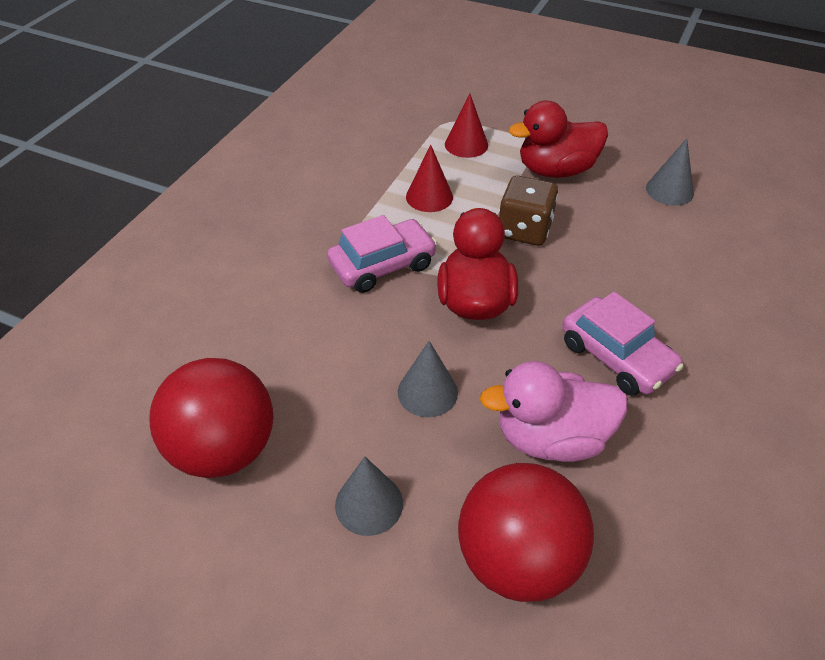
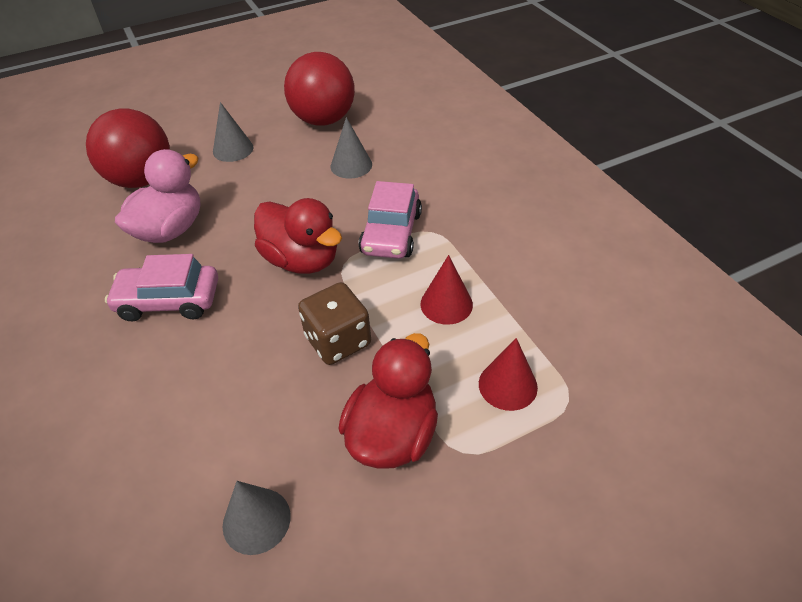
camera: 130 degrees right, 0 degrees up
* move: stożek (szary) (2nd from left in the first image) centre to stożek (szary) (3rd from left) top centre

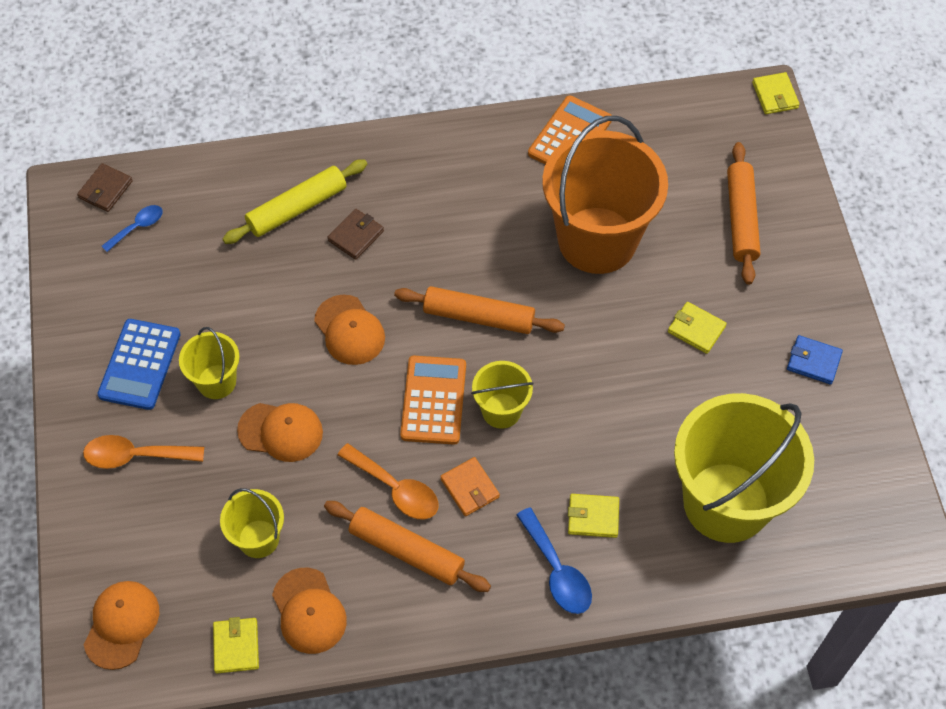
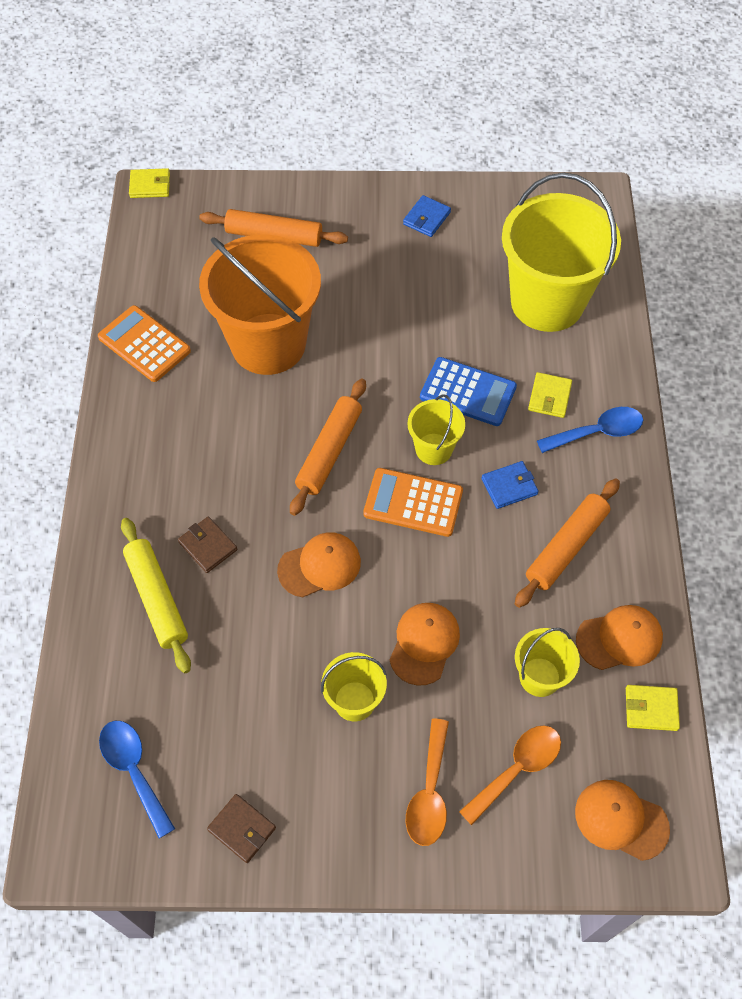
camera: 80 degrees left, 0 degrees up
* delete: portfel (żółty) (3rd from left) middle right
* move: portfel (brązowy) (1st from left in the first image) top left to portfel (brązowy) (2nd from left) bottom left
* move: kalkulator (niebieski) middle left to centre
* move: łyżka (pomarańczowy) (2nd from left) bottom centre to bottom right
* recolor: portfel (pomarańczowy) bottom centre to portfel (niebieski) (2nd from left) middle right
* resize: łyżka (niebieski) (1st from left) top left = bottom left x1.55

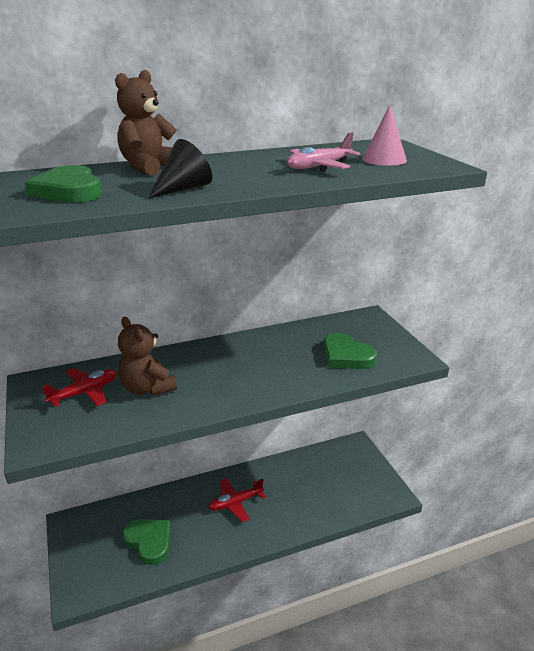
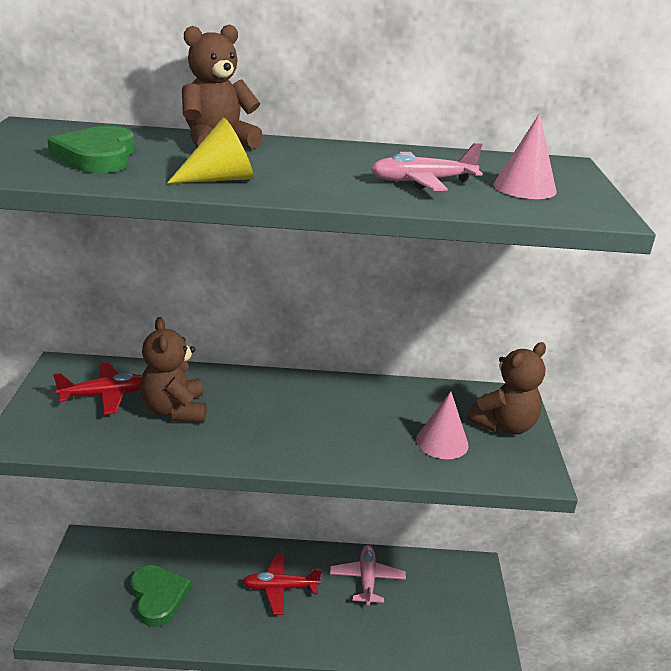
camera: 20 degrees right, 0 degrees up
* insert: samolot (różowy) (1st from left) bottom centre
* insert: miś (brązowy) (3rd from left) middle right
* replace: serce (zielony) (3rd from left) centre to stożek (różowy) (1st from left) centre
* recolor: stożek (czarny) top centre to stożek (żółty) top left

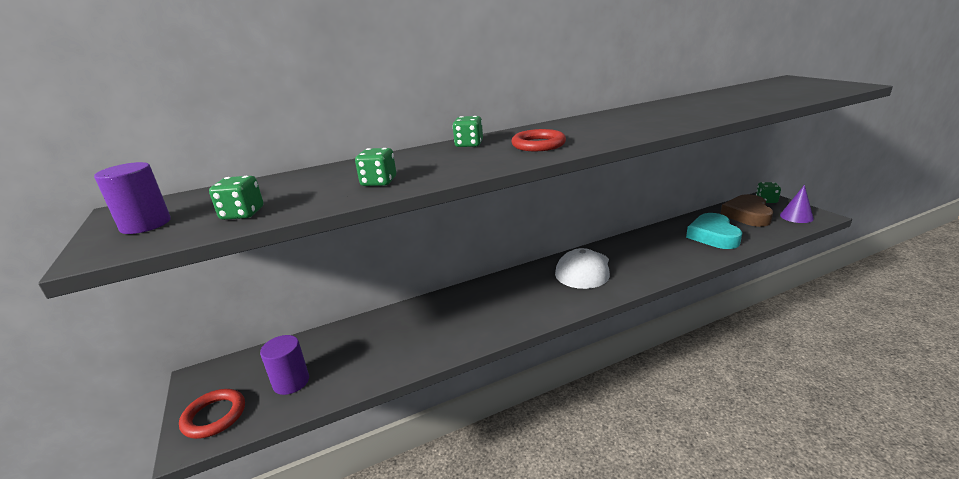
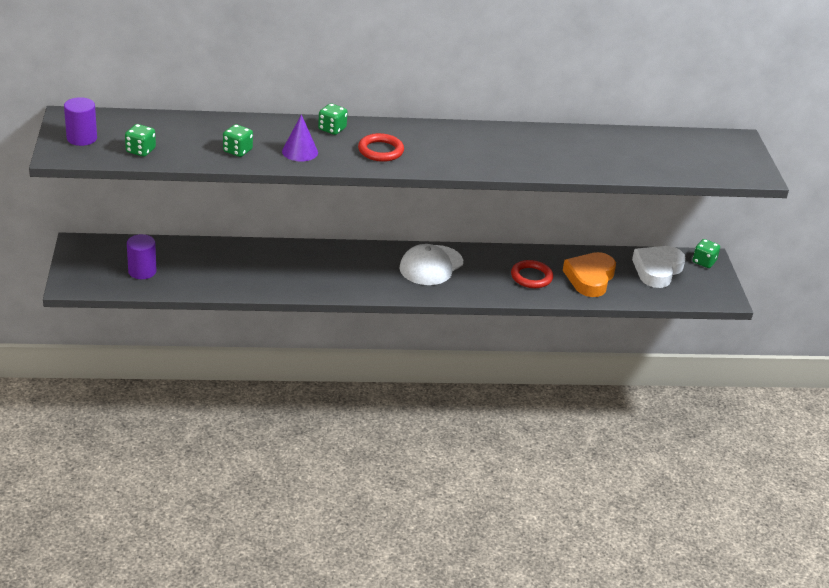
camera: 15 degrees right, 10 degrees up
* move: pierścień (czerwony) (1st from left in the first image) bottom left to pierścień (czerwony) (2nd from left) centre
* move: stożek (fioletowy) middle right to top centre
* recolor: serce (turkusowy) middle right to serce (pomarańczowy) middle right
* recolor: serce (brązowy) middle right to serce (biały) middle right

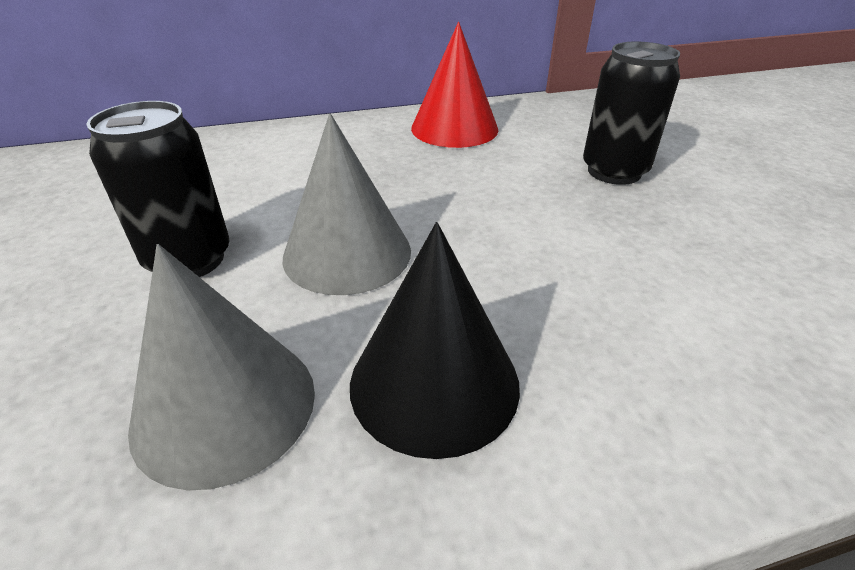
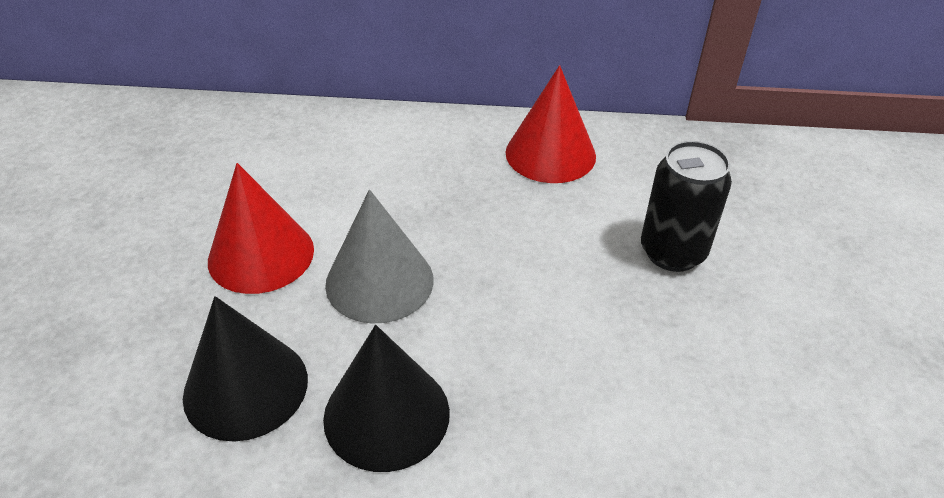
camera: 20 degrees right, 5 degrees up
* replace: puszka (czarny) (1st from left) top left to stożek (czerwony) (1st from left) middle left
* recolor: stożek (szary) (1st from left) middle left to stożek (czarny) (1st from left) bottom left

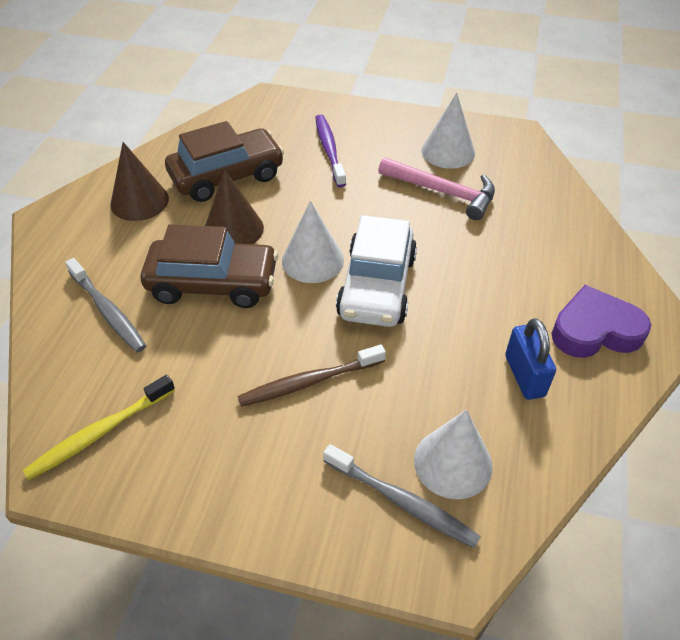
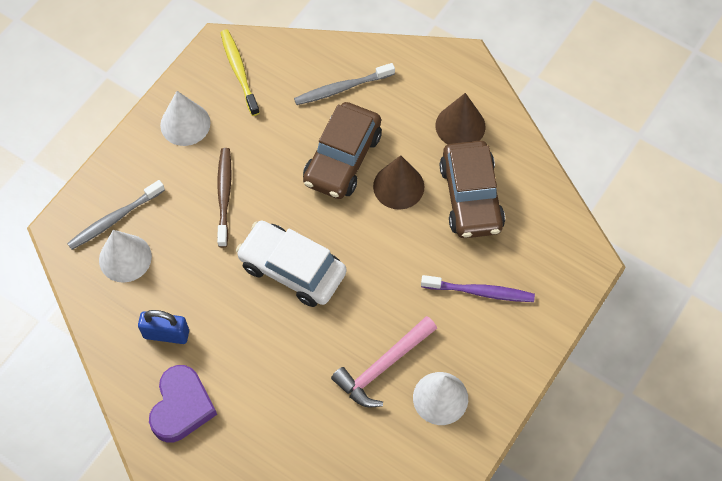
camera: 110 degrees right, 15 degrees up
* move: stożek (biały) (1st from left in the first image) centre to stożek (biały) (2nd from left) top left

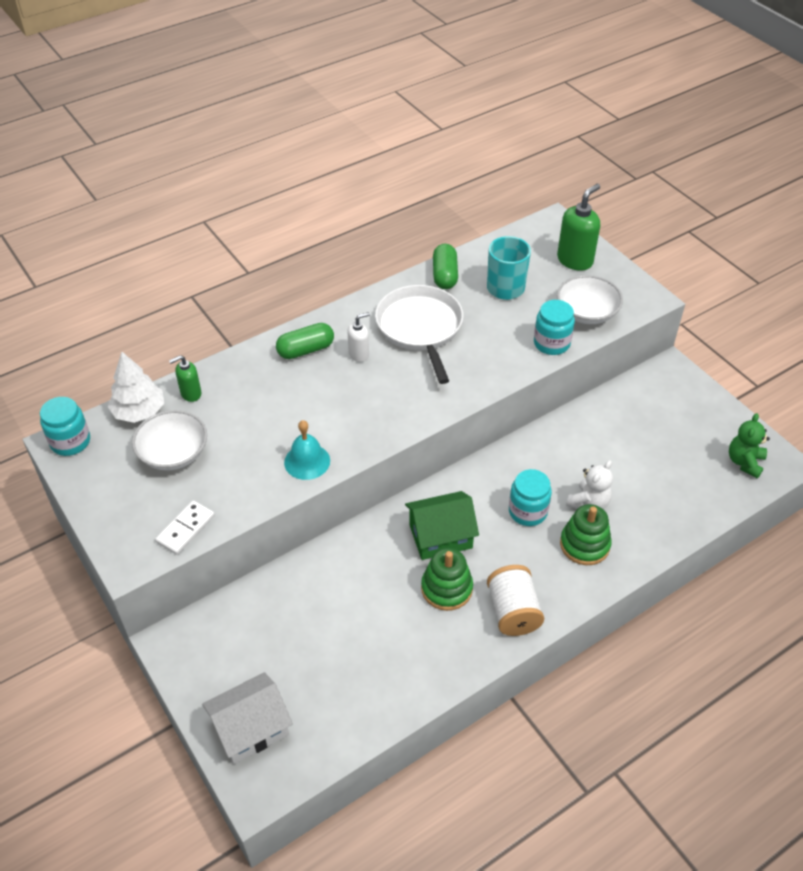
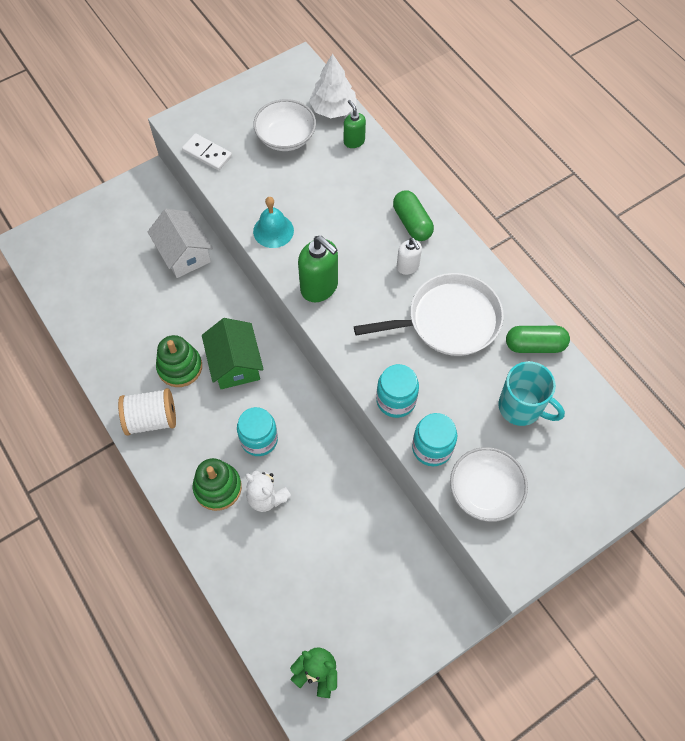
camera: 90 degrees right, 15 degrees up
* move: słoik (turkusowy) (1st from left in the first image) middle left to słoik (turkusowy) (2nd from left) centre
* move: domek (biały) bottom left to top left
* move: dozownik mydła (zielony) (2nd from left in the first image) top right to dozownik mydła (zielony) (1st from left) centre

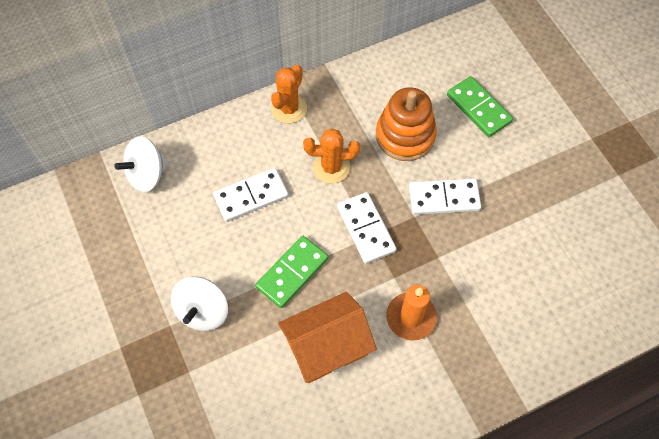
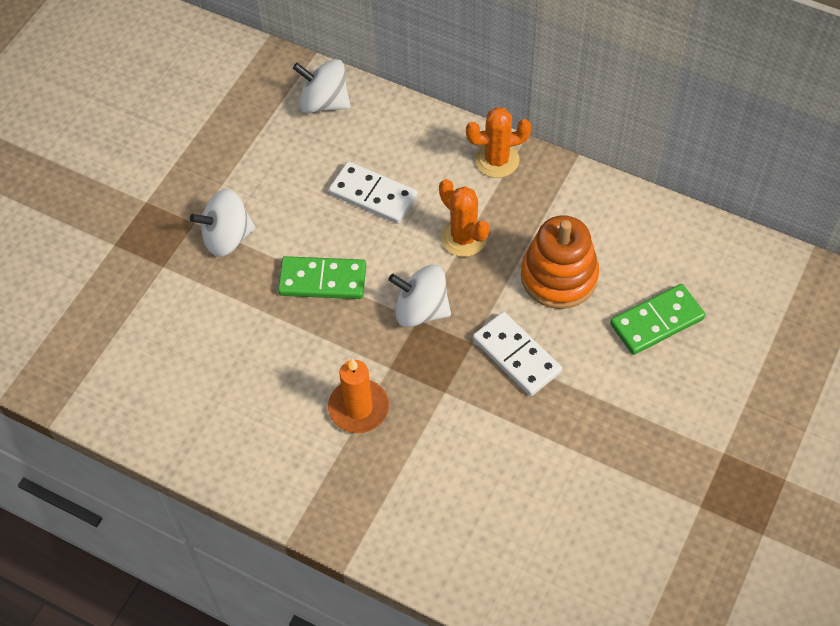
camera: 55 degrees right, 5 degrees down
* delete: domek (pomarańczowy) bottom centre
* replace: kostka domina (biały) (2nd from left) centre to bączek (biały) (3rd from left) centre
* rotate: kostka domina (zielony) (2nd from left) top right = middle right 45 degrees clockwise

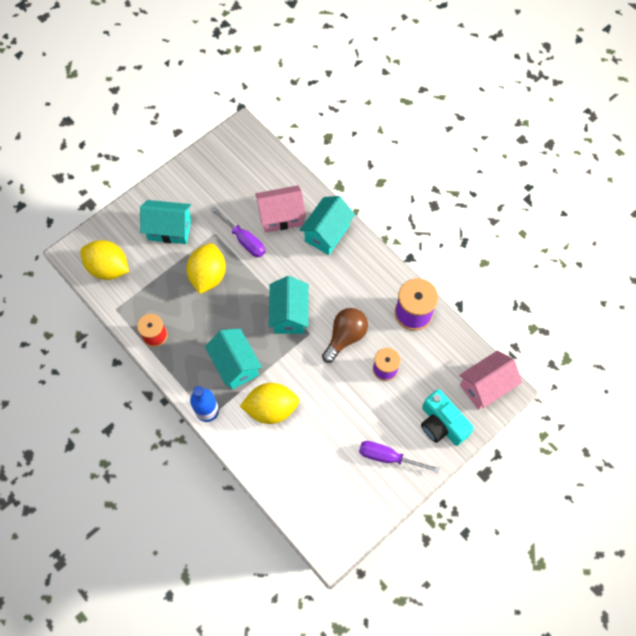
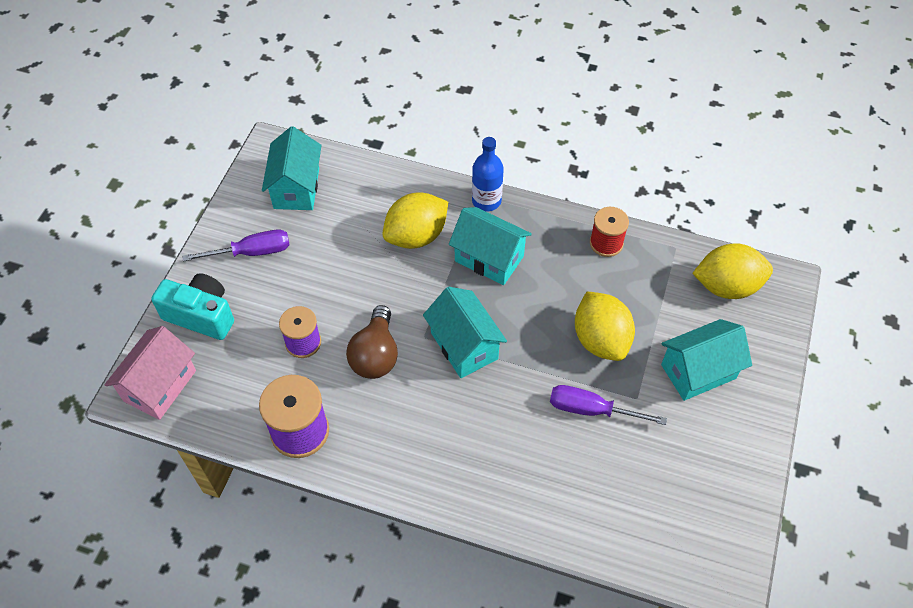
camera: 150 degrees right, 10 degrees down
* delete: domek (różowy) (1st from left) top centre
* move: domek (turkusowy) (4th from left in the first image) centre to domek (turkusowy) (1st from left) top left

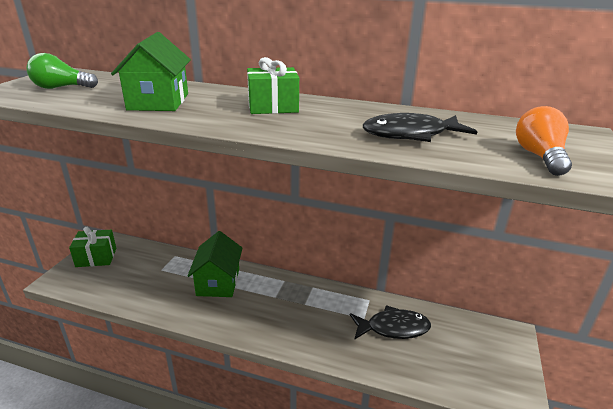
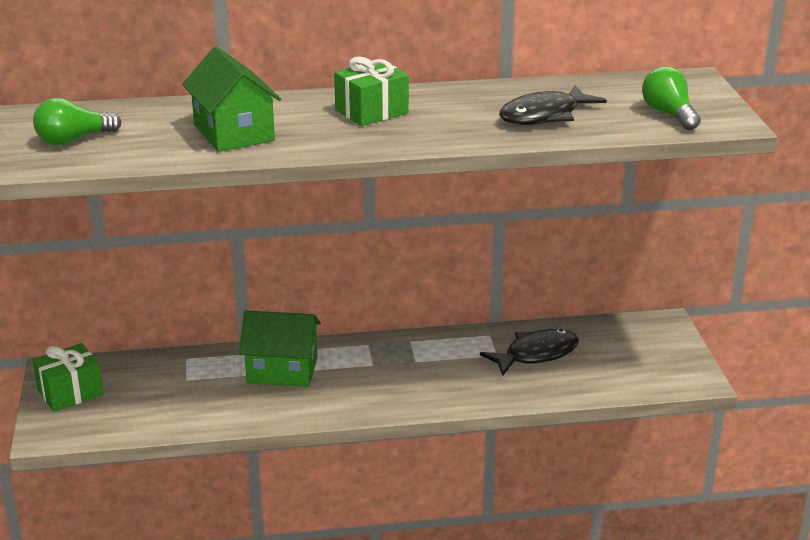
camera: 25 degrees left, 0 degrees up
* recolor: żarówka (pomarańczowy) middle right to żarówka (zielony) (2nd from left) top right
* rotate: domek (zielony) (2nd from left) centre = centre 60 degrees counterclockwise

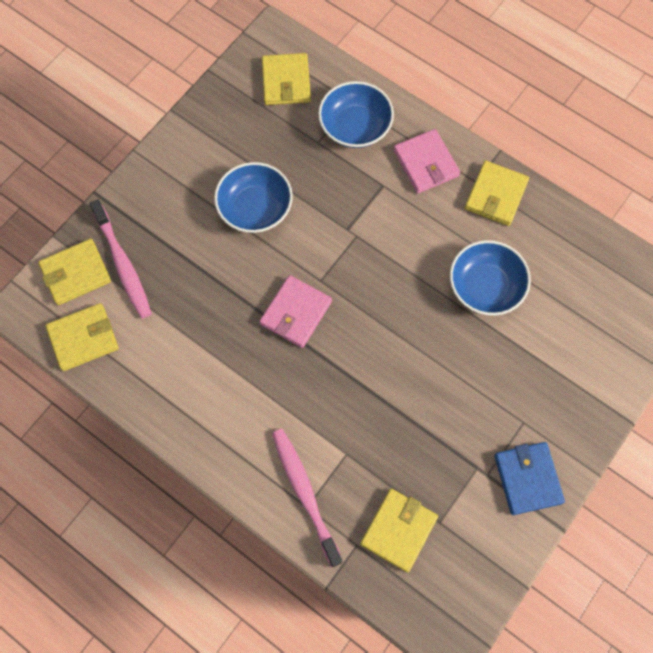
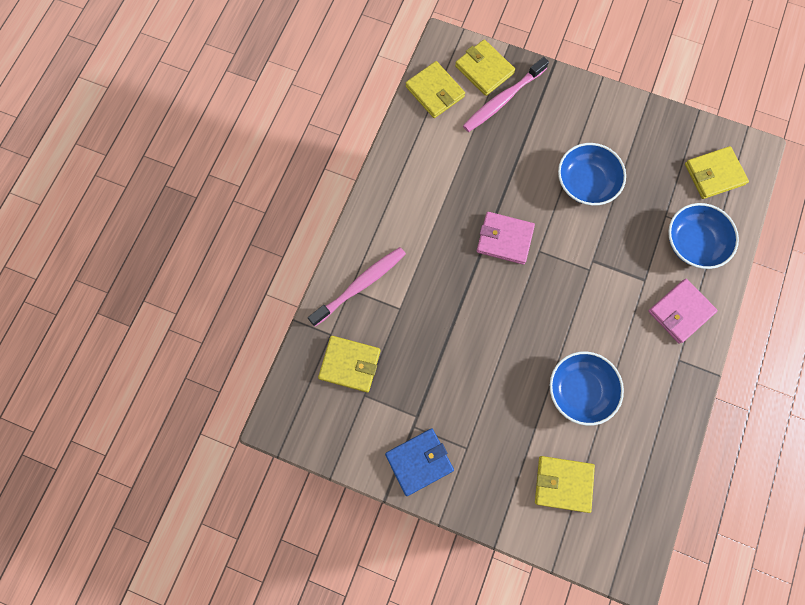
camera: 75 degrees right, 5 degrees up
* move: portfel (żółty) (5th from left in the first image) top right to portfel (żółty) (4th from left) bottom right

